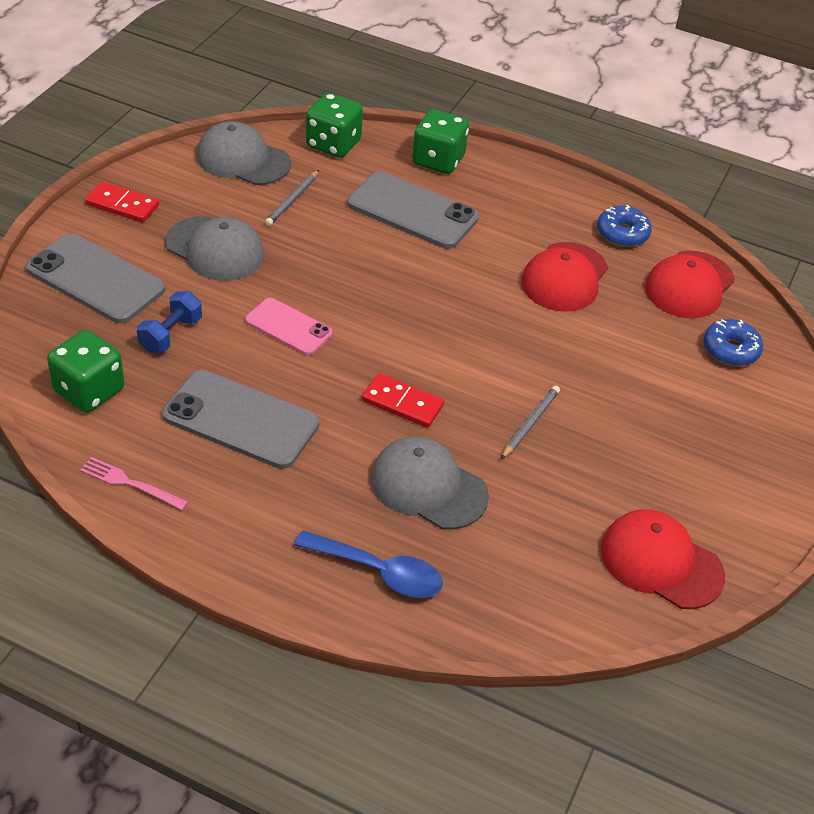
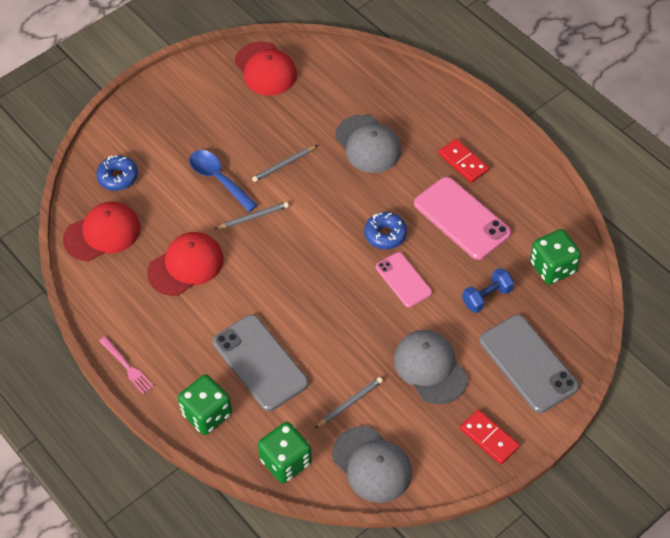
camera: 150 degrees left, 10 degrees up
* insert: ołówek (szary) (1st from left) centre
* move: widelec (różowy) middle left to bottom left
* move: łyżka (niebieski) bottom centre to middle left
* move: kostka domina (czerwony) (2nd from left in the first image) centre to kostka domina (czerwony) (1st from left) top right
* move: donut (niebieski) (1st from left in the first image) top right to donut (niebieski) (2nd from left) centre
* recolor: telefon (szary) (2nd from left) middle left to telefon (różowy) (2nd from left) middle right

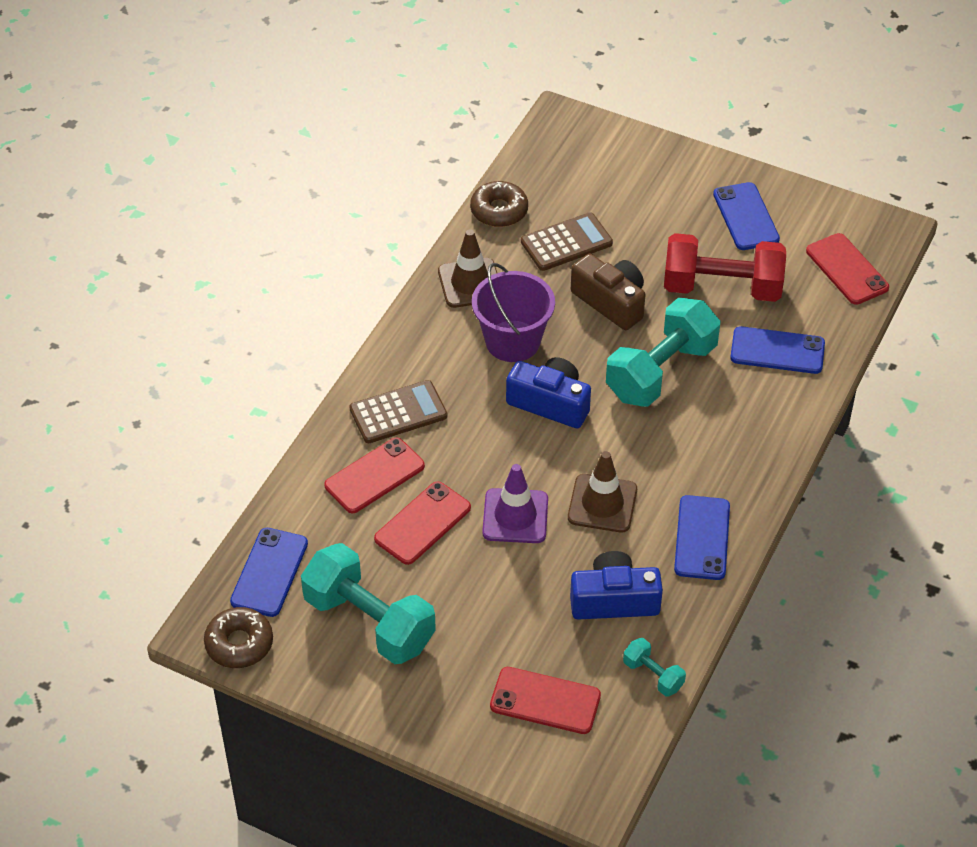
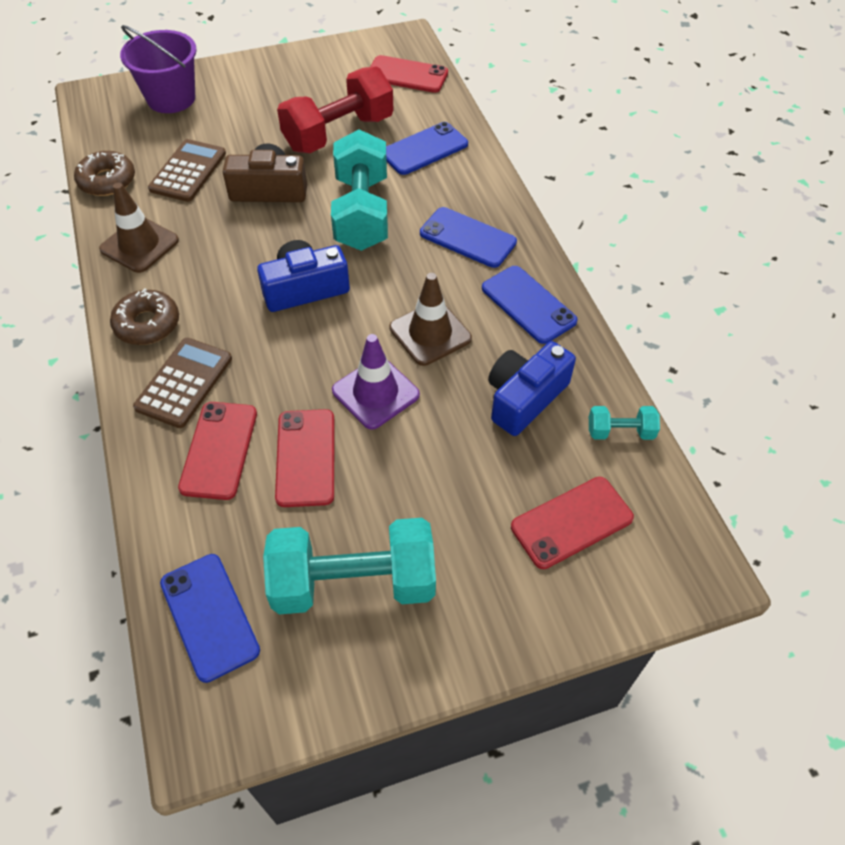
camera: 45 degrees left, 5 degrees up
* move: donut (brązowy) (1st from left in the first image) bottom left to donut (brązowy) (2nd from left) middle left
* move: wiadro (fioletowy) centre to top left
* move: telefon (niebieski) (3rd from left) top right to top centre

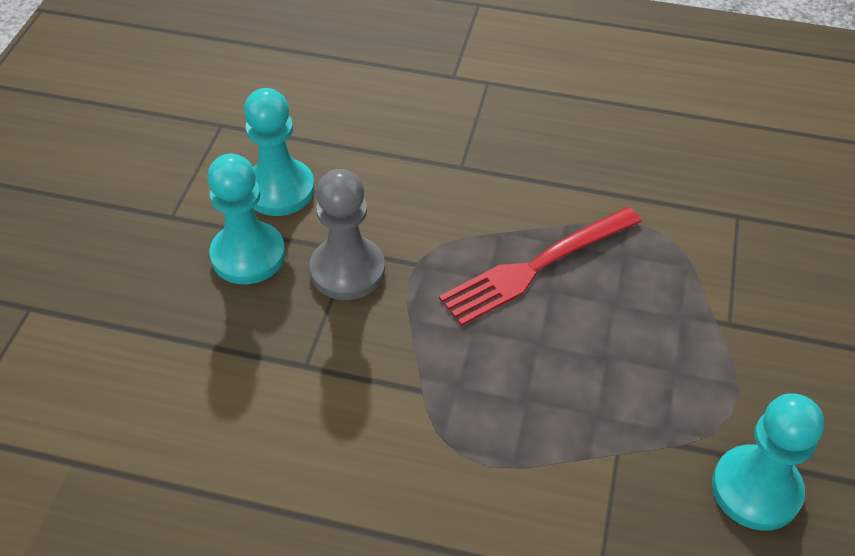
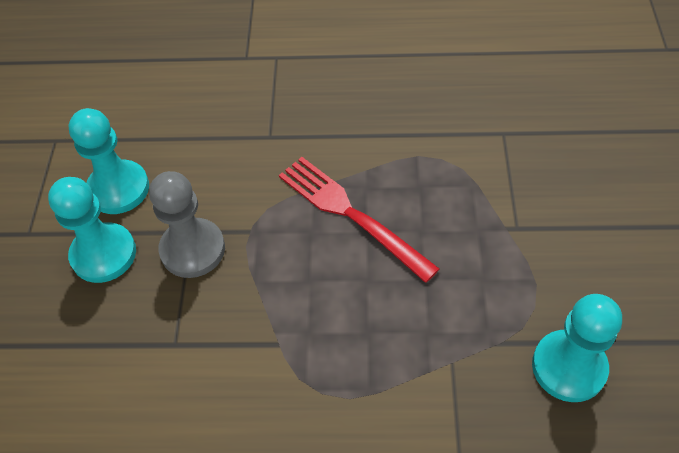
camera: 10 degrees left, 5 degrees up
* rotate: widelec (czerwony) centre = centre 90 degrees clockwise

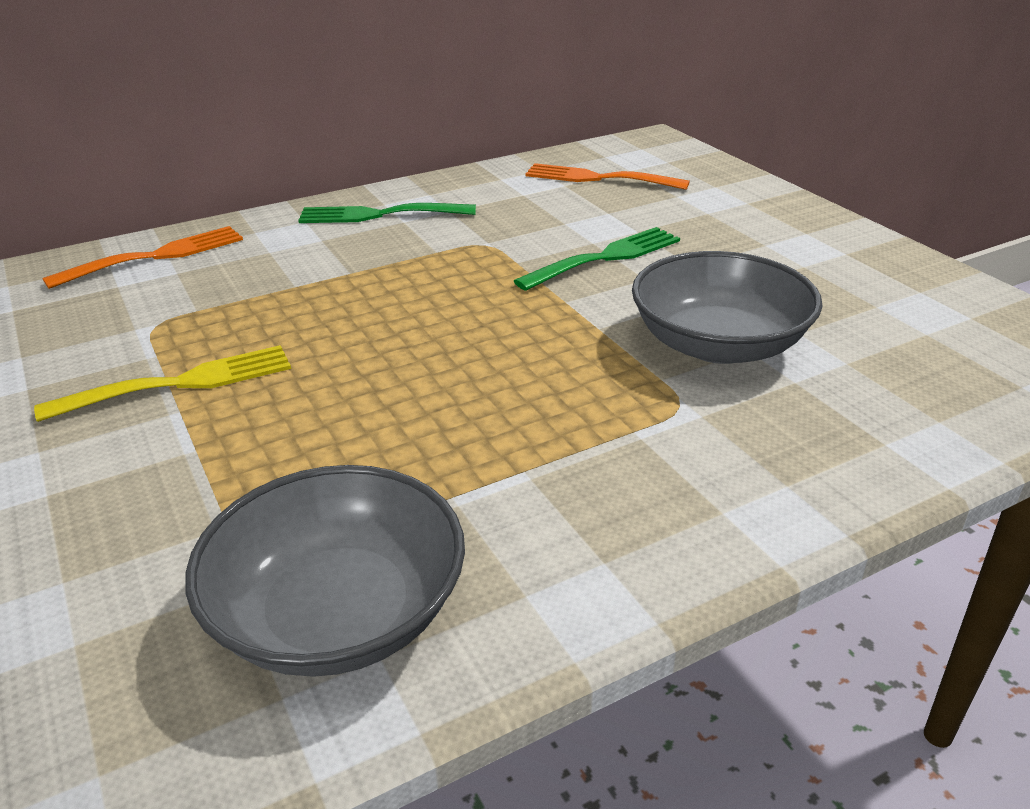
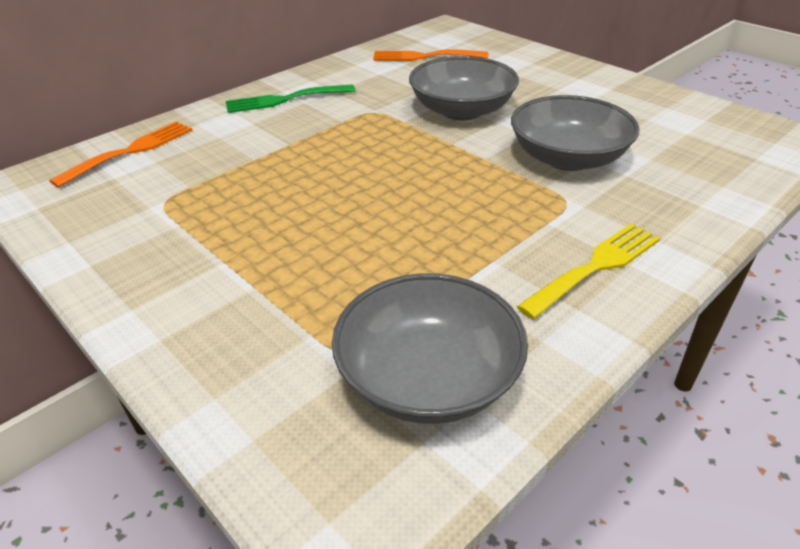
camera: 15 degrees left, 5 degrees up
* move: widelec (żółty) middle left to middle right
* replace: widelec (zielony) (2nd from left) top centre to miska (szary) (2nd from left) top centre

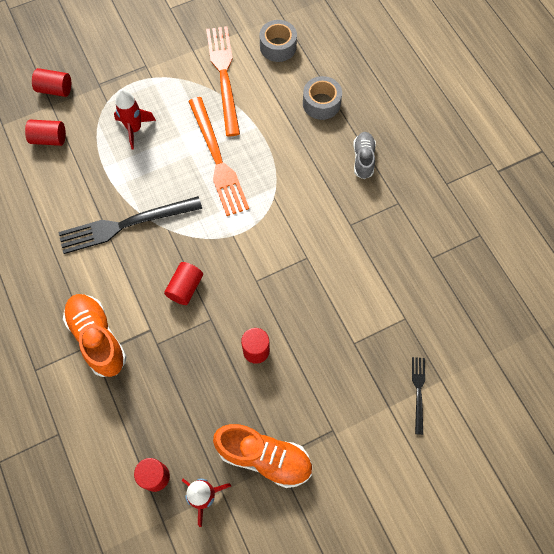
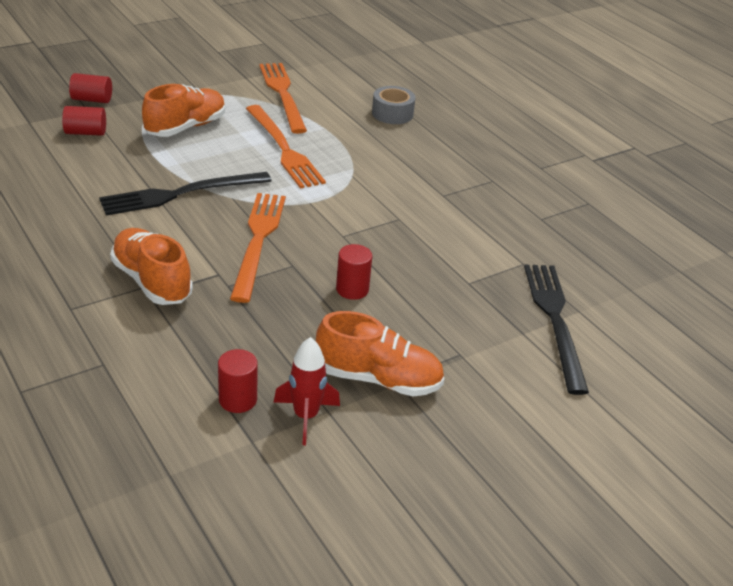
camera: 10 degrees left, 30 degrees down
* delete: taśma klejąca (szary) (1st from left) top centre
* delete: but (szary) top centre
* replace: rakieta (czerwony) (1st from left) top left to but (pomarańczowy) (2nd from left) top left
* replace: walec (czerwony) (4th from left) middle left to widelec (pomarańczowy) (1st from left) centre
* resize: widelec (czarny) (2nd from left) bottom right = middle right x2.04

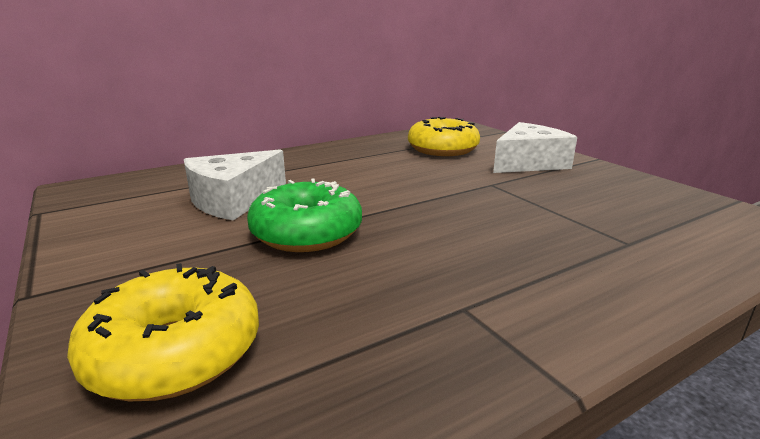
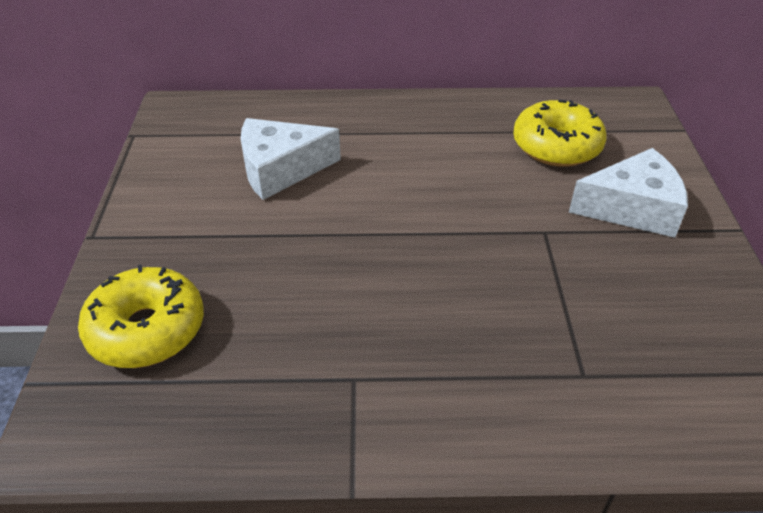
camera: 30 degrees right, 20 degrees up
* delete: donut (zielony) centre

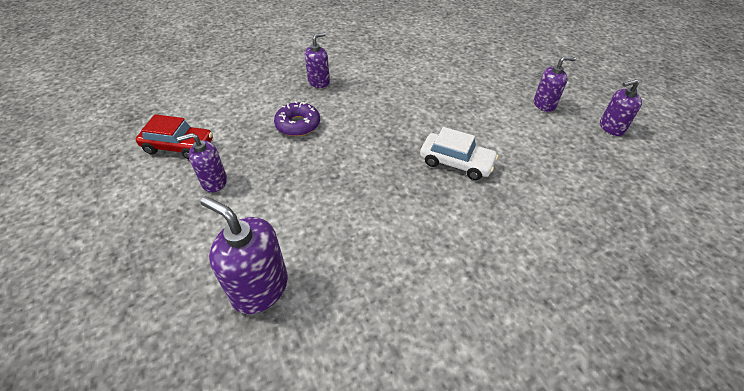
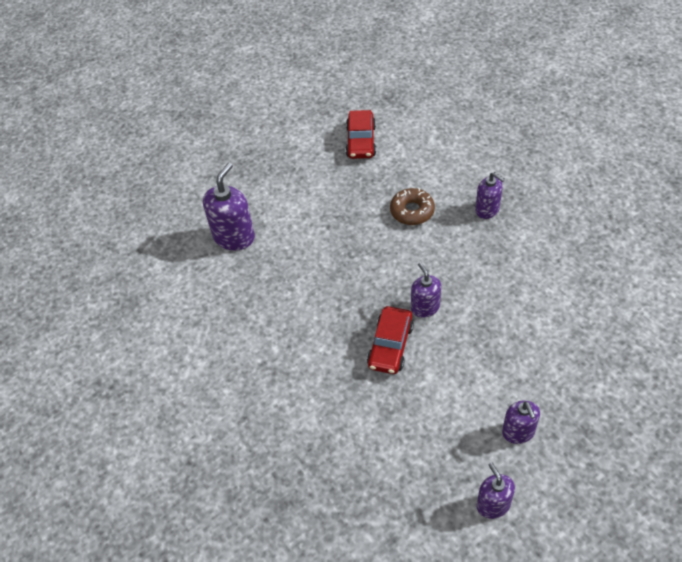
camera: 85 degrees right, 5 degrees up
* move: dozownik mydła (fioletowy) (1st from left in the first image) middle left to dozownik mydła (fioletowy) (2nd from left) centre
* recolor: donut (fioletowy) top centre to donut (brązowy) centre
* recolor: samochód (biały) centre to samochód (czerwony) (2nd from left) centre

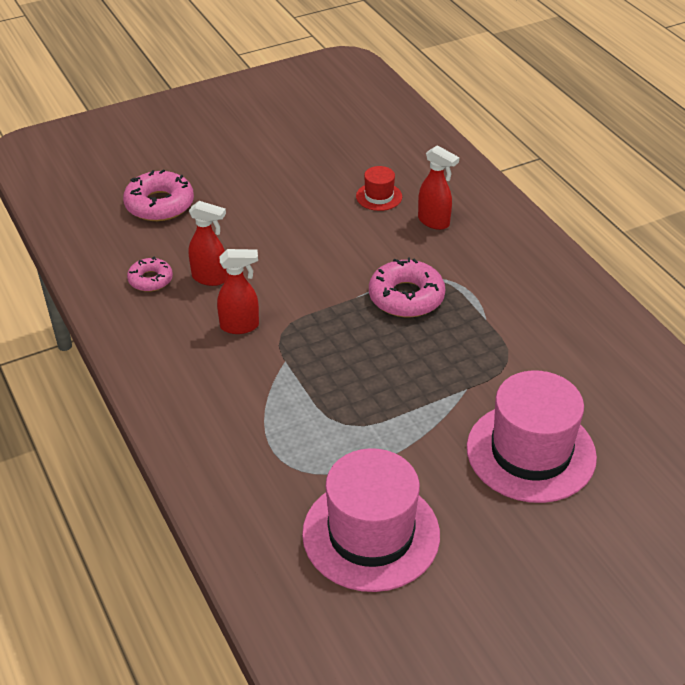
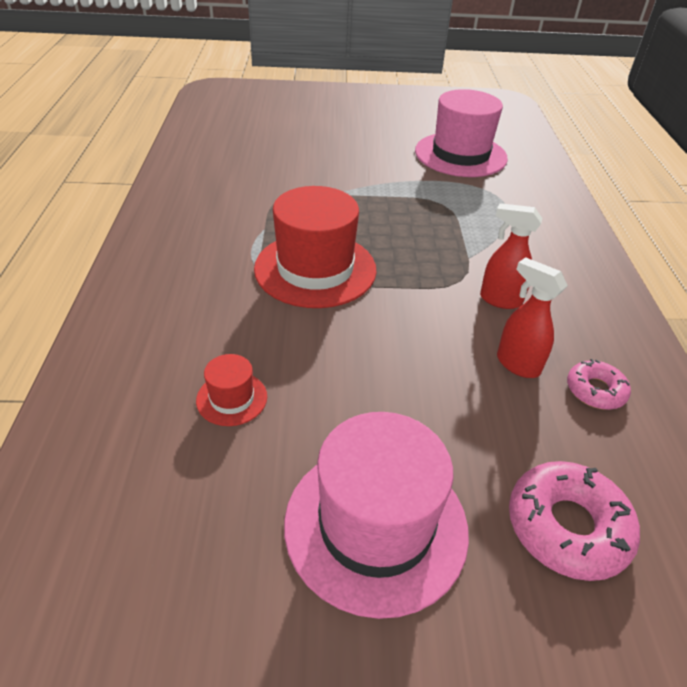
camera: 155 degrees left, 0 degrees up
* delete: spryskiwacz (czerwony) (3rd from left) top centre
* move: kapelusz (różowy) (2nd from left in the first image) middle right to kapelusz (różowy) (1st from left) bottom centre
* replace: donut (różowy) (3rd from left) centre to kapelusz (czerwony) (2nd from left) centre

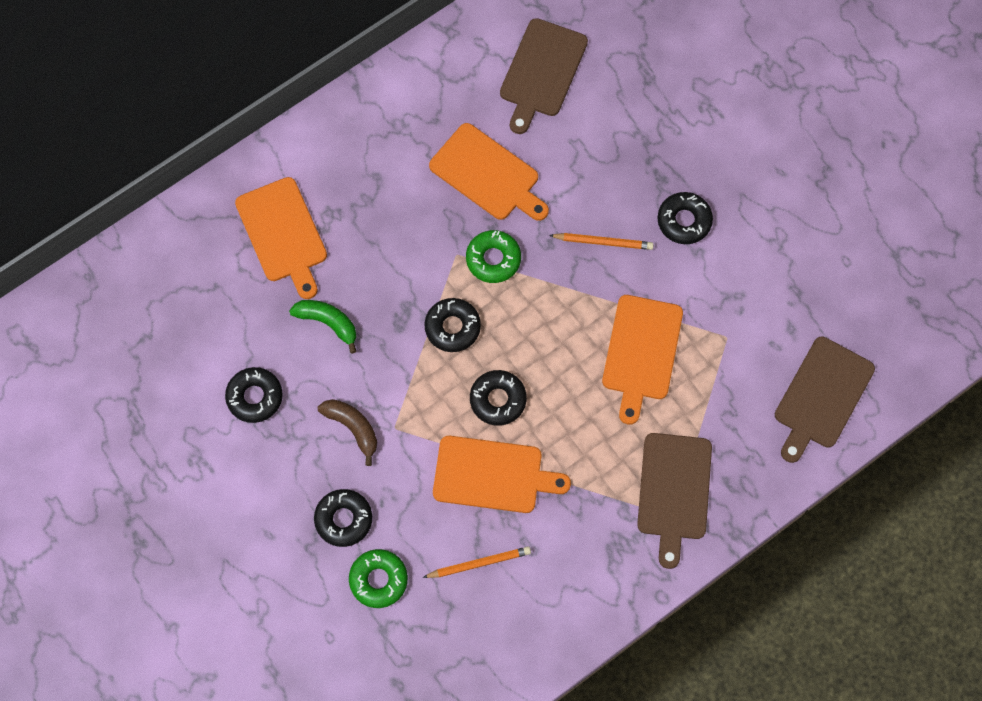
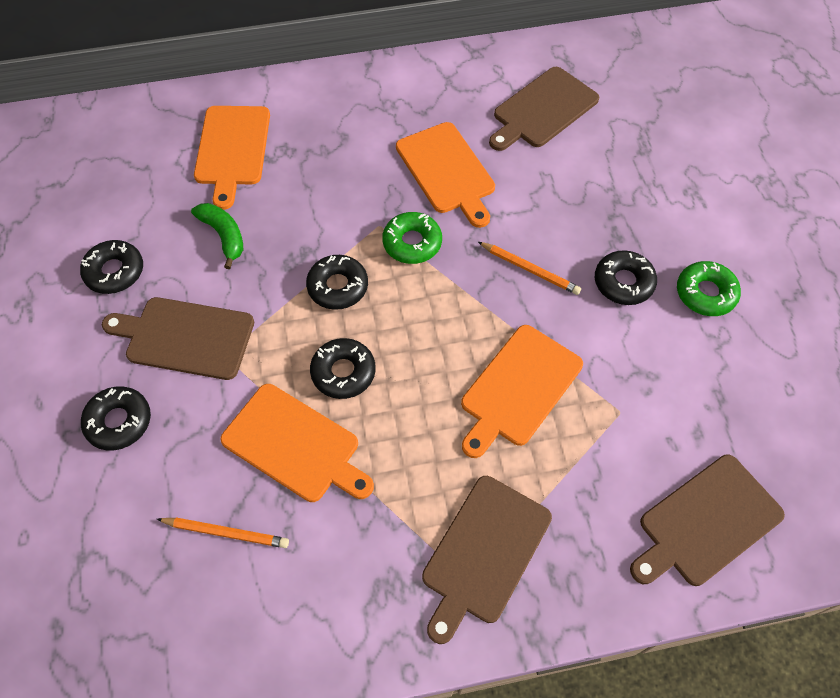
camera: 25 degrees right, 10 degrees down
* move: donut (zielony) (1st from left in the first image) bottom centre to donut (zielony) (2nd from left) middle right
* replace: banan (brązowy) centre to deska do krojenia (brązowy) (1st from left) middle left

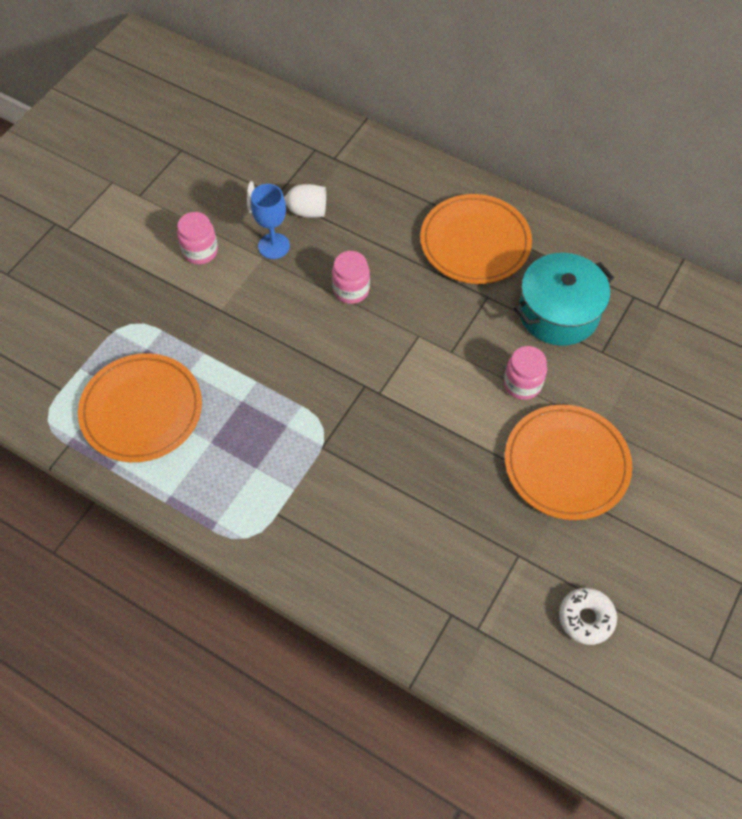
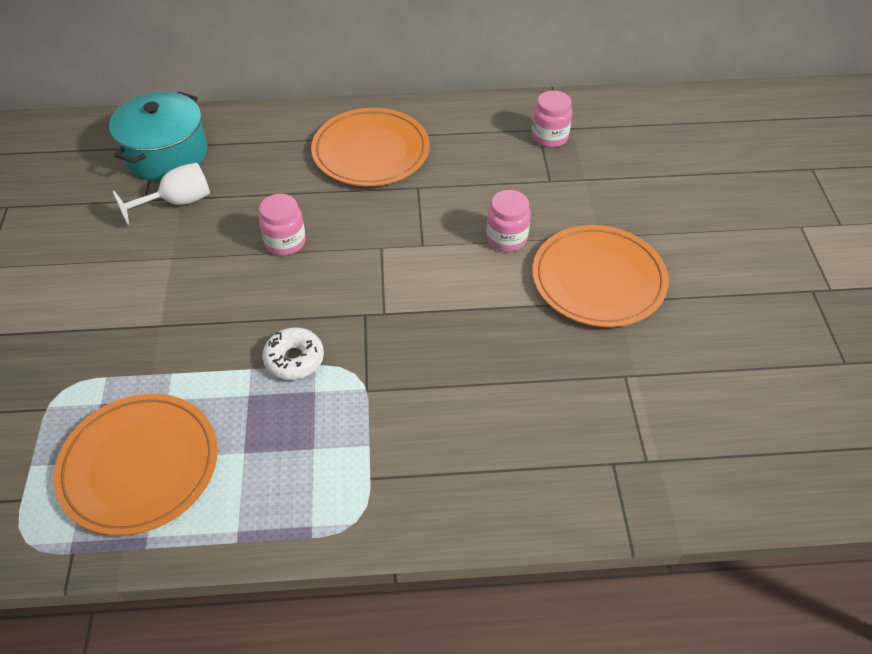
camera: 35 degrees left, 10 degrees down
* delete: kielich (niebieski) top centre
* move: słoik (różowy) (1st from left in the first image) top left to słoik (różowy) (3rd from left) top centre
* move: garnek (turkusowy) middle right to top left
* move: donut (biały) bottom right to centre

